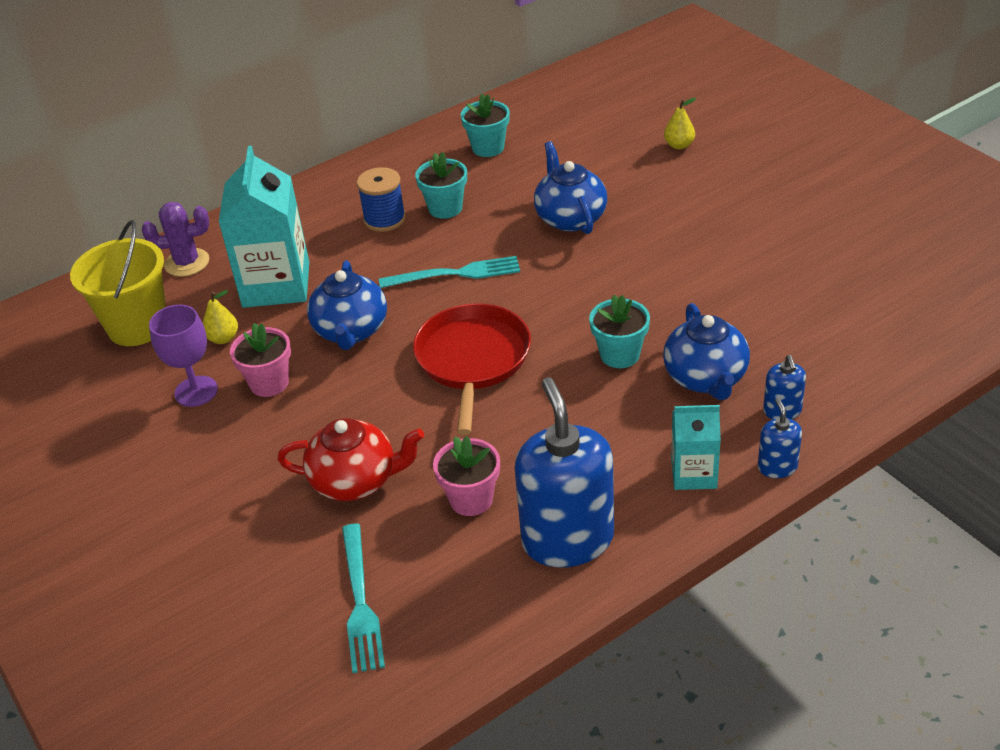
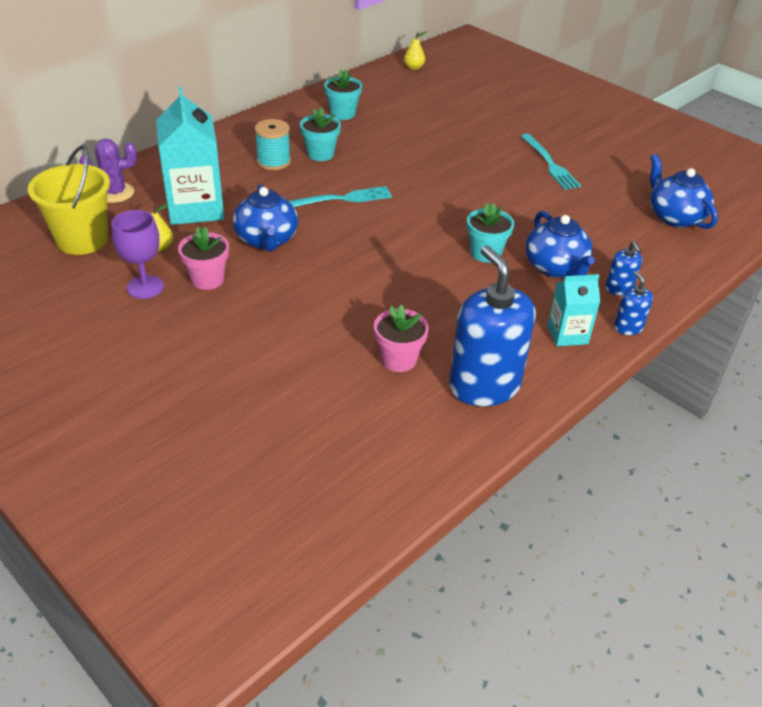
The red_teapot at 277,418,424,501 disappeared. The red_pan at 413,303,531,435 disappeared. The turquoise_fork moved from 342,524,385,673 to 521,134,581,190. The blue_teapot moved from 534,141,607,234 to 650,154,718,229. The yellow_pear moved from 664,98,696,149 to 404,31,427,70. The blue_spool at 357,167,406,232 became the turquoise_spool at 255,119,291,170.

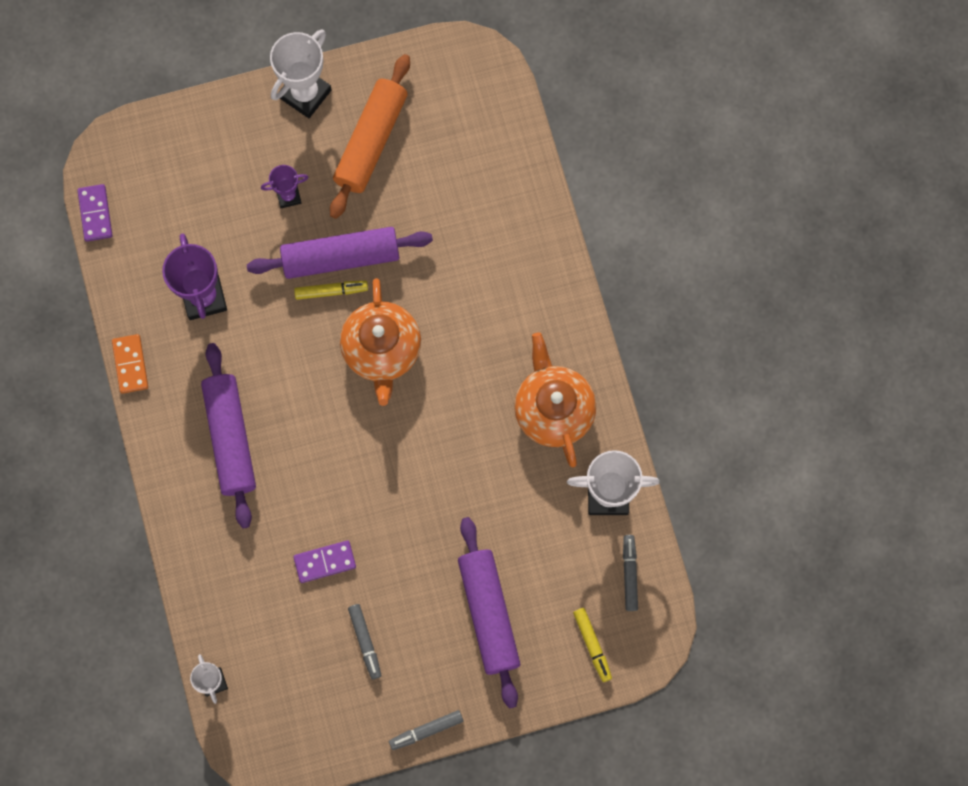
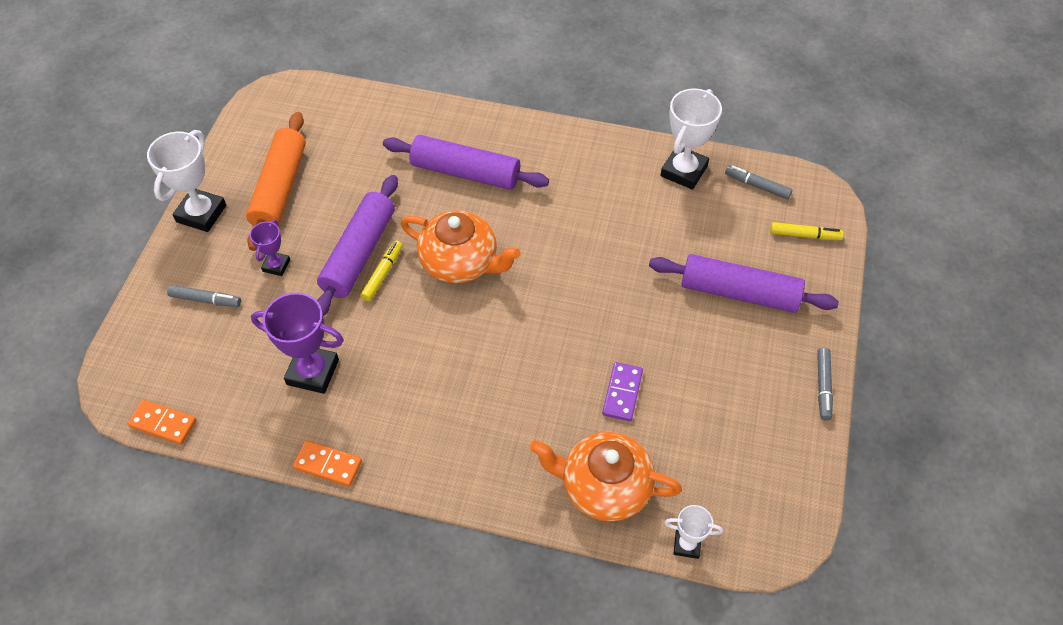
The purple_rolling_pin moved from 201,343,256,528 to 383,135,549,190. The grey_marker moved from 348,604,381,679 to 167,285,241,307. The orange_teapot moved from 514,332,596,467 to 530,432,682,522. The purple_domino at 77,184,112,242 became the orange_domino at 128,400,196,445. The white_trophy at 270,29,332,118 turned 45 degrees clockwise. The orange_rolling_pin at 330,54,410,219 turned 45 degrees clockwise.

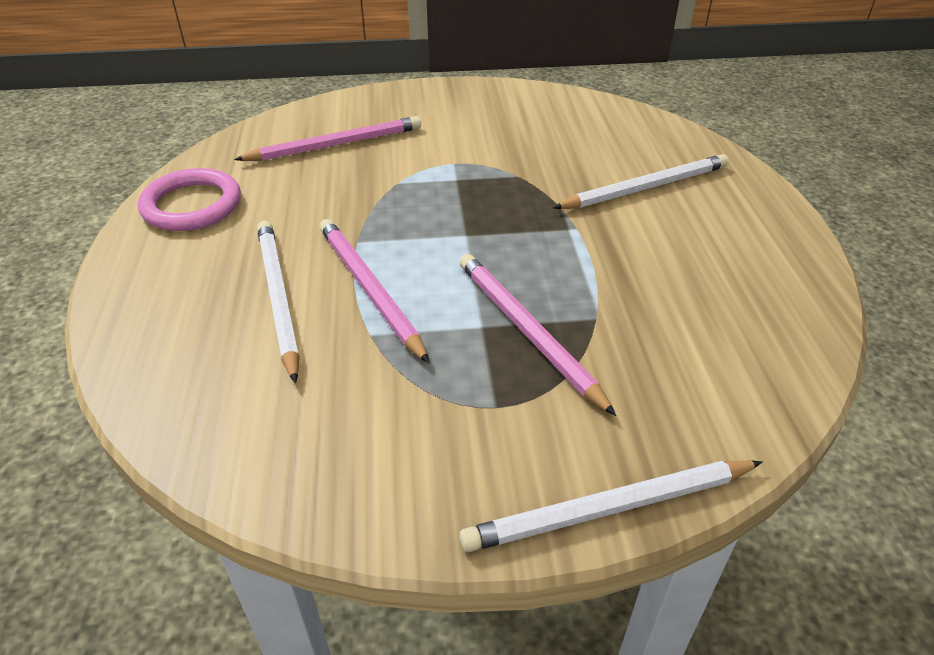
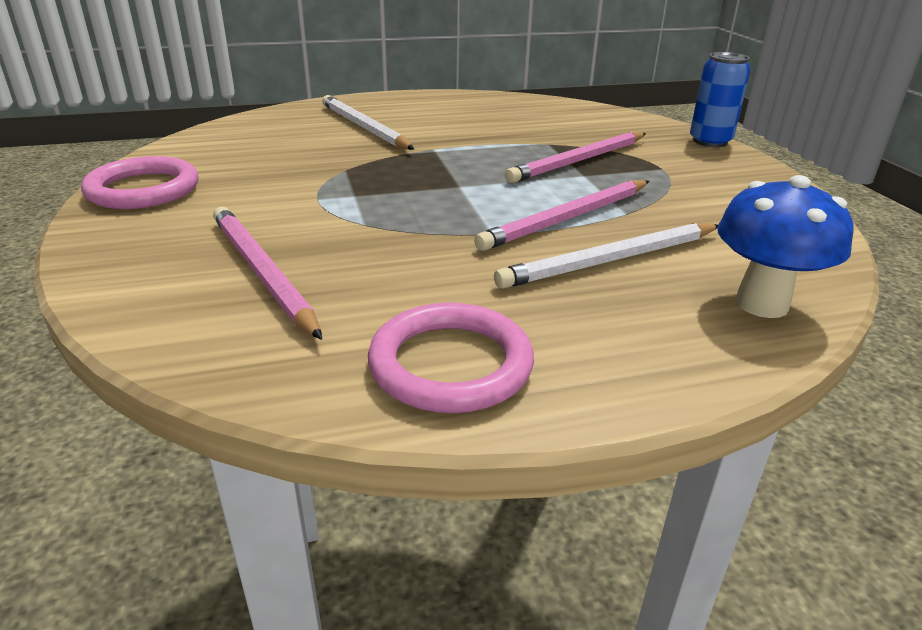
The pink_ring at 81,156,198,209 appeared. The blue_mushroom at 717,175,853,318 appeared. The white_pencil at 459,460,762,552 was replaced by the blue_can at 690,52,751,147.

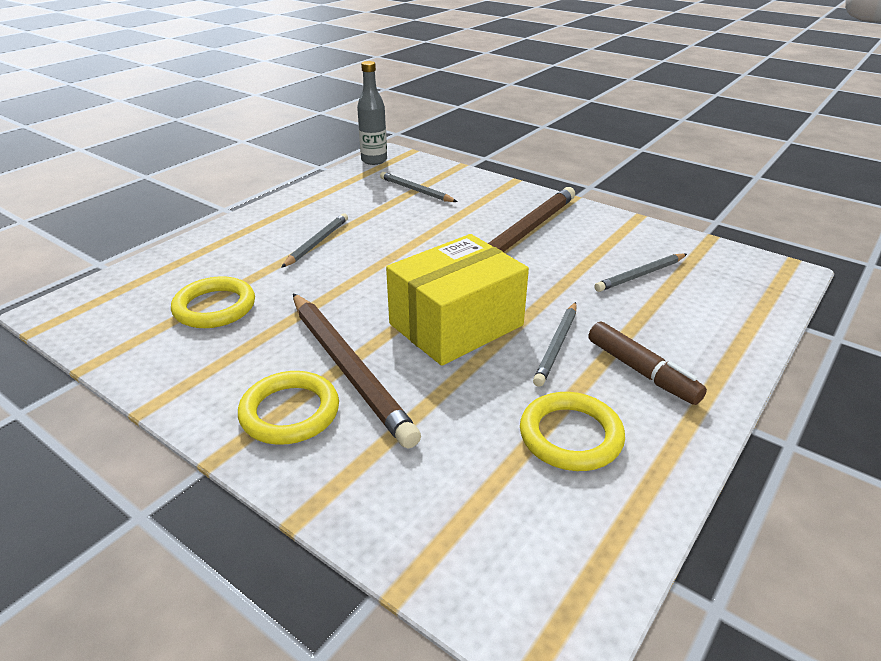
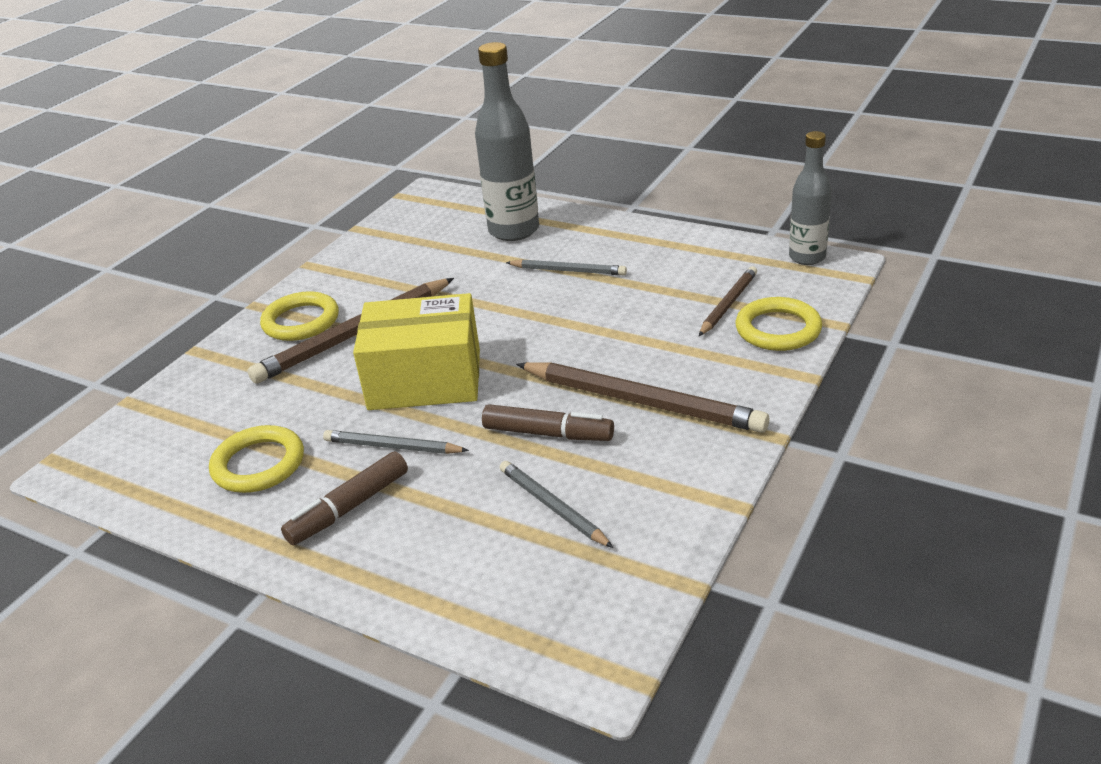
The grey_bottle at 475,42,539,241 appeared. The brown_marker at 482,404,614,441 appeared. The yellow_ring moved from 171,276,255,328 to 736,297,822,351. The grey_pencil at 380,172,457,202 became the brown_pencil at 699,266,757,336. The yellow_box at 386,234,529,366 turned 45 degrees counterclockwise.

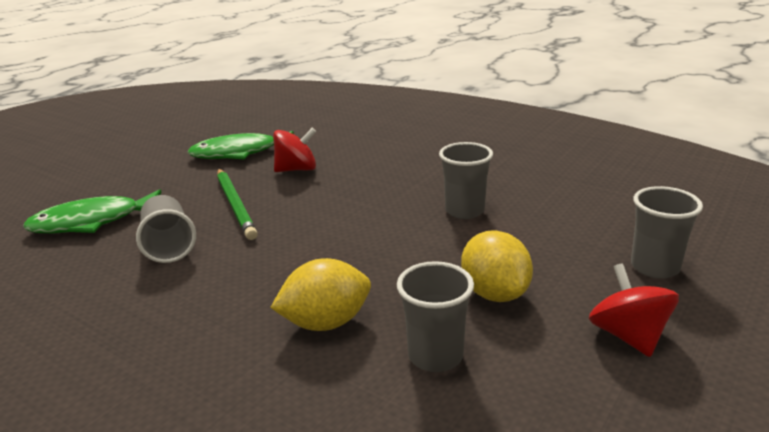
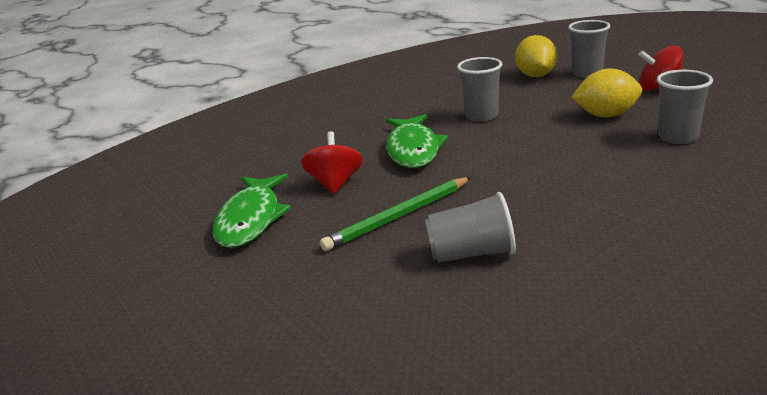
The green_fish moved from 23,189,162,233 to 386,114,448,168. The yellow_lemon moved from 270,258,371,331 to 515,35,557,77. The green_pencil at 217,169,258,240 turned 150 degrees clockwise.

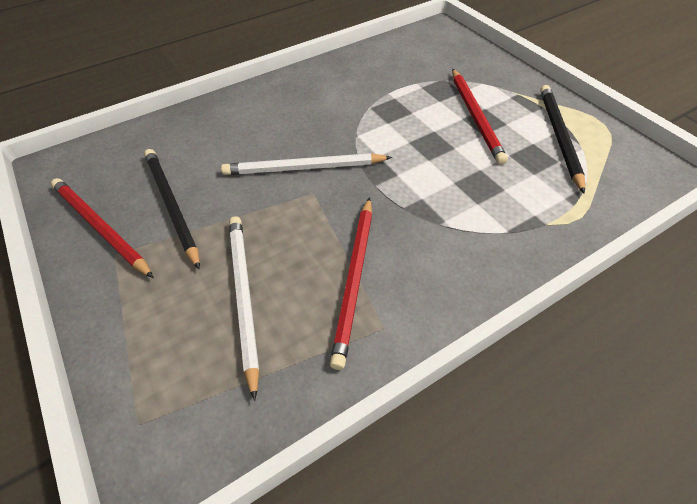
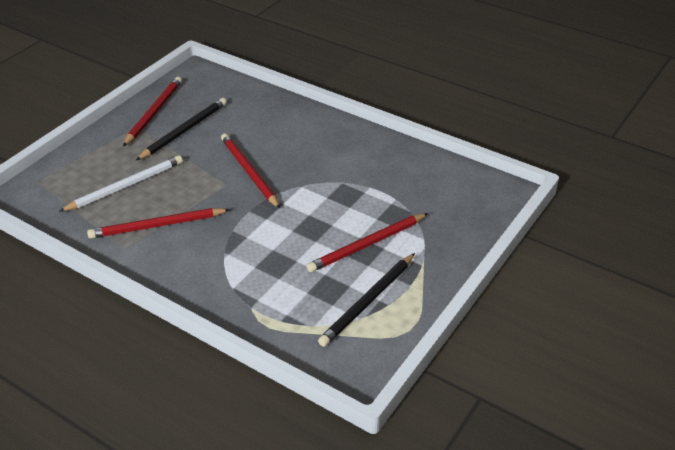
The white_pencil at 221,153,392,175 became the red_pencil at 221,133,280,209. The black_pencil at 540,85,585,194 turned 150 degrees clockwise.

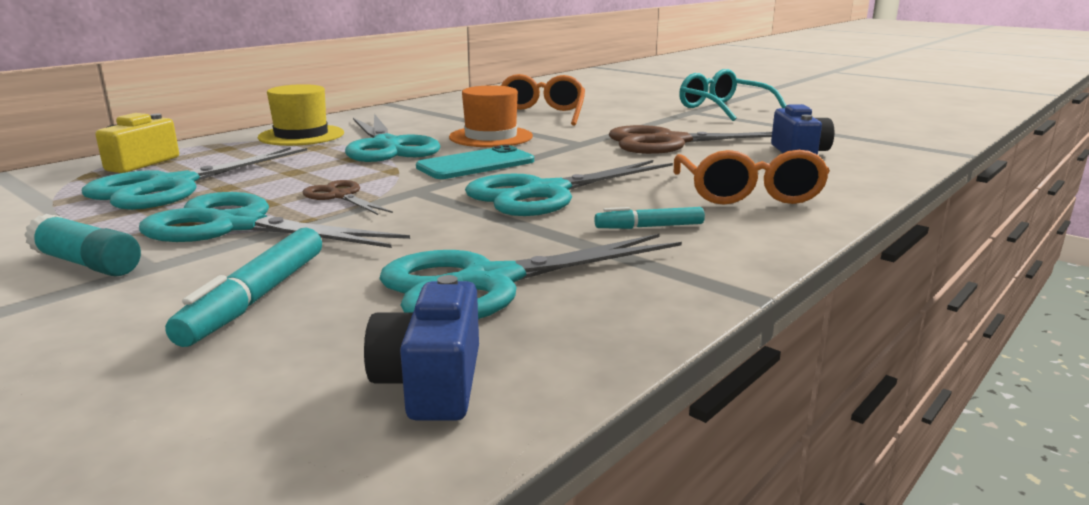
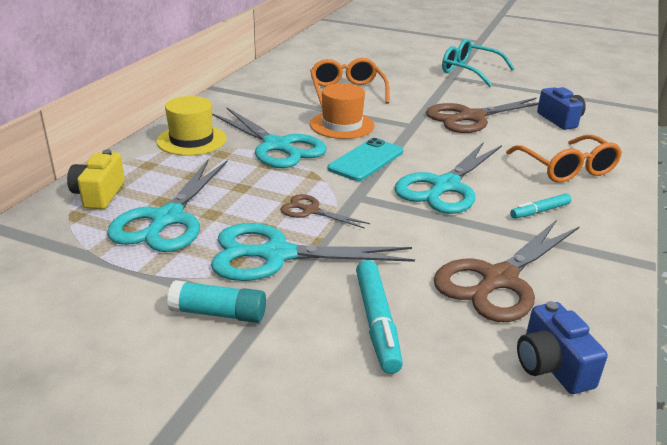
The turquoise_scissors at 379,234,682,319 became the brown_scissors at 434,220,579,322.

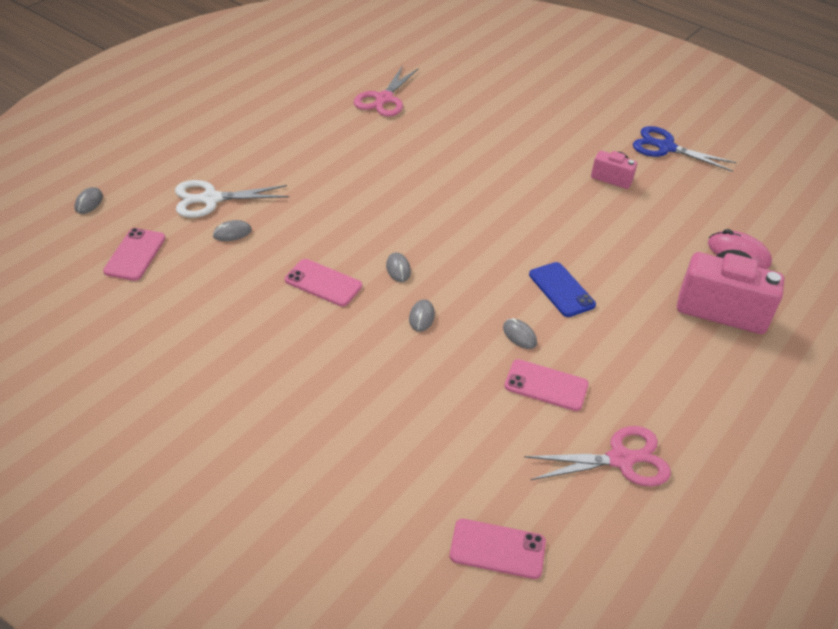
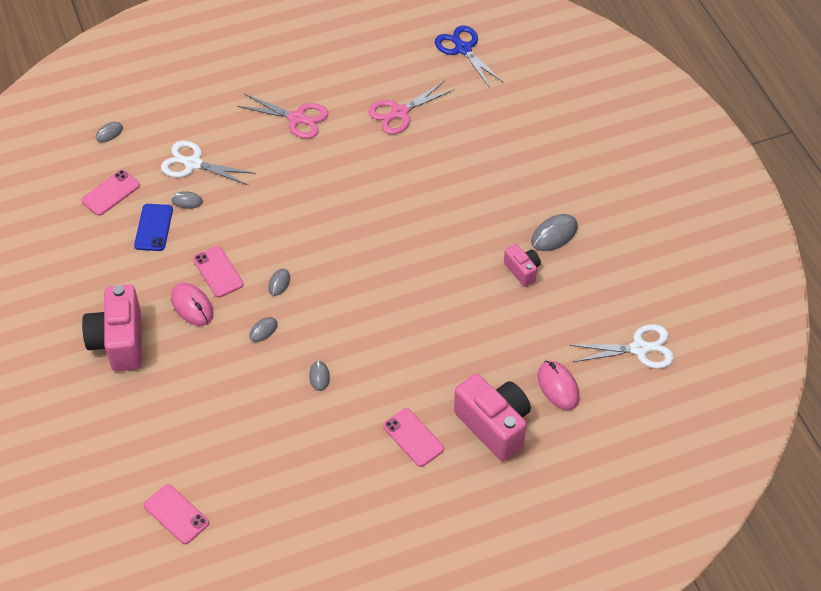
The pink_camera at 82,285,142,371 appeared. The pink_mouse at 171,283,213,326 appeared. The grey_mouse at 531,214,578,251 appeared. The white_scissors at 570,324,674,369 appeared. The pink_phone moved from 504,359,589,411 to 383,408,444,467. The pink_scissors moved from 524,426,671,486 to 237,94,328,139. The blue_phone moved from 529,262,596,317 to 134,204,173,251. The blue_scissors moved from 633,126,736,171 to 435,25,504,88.

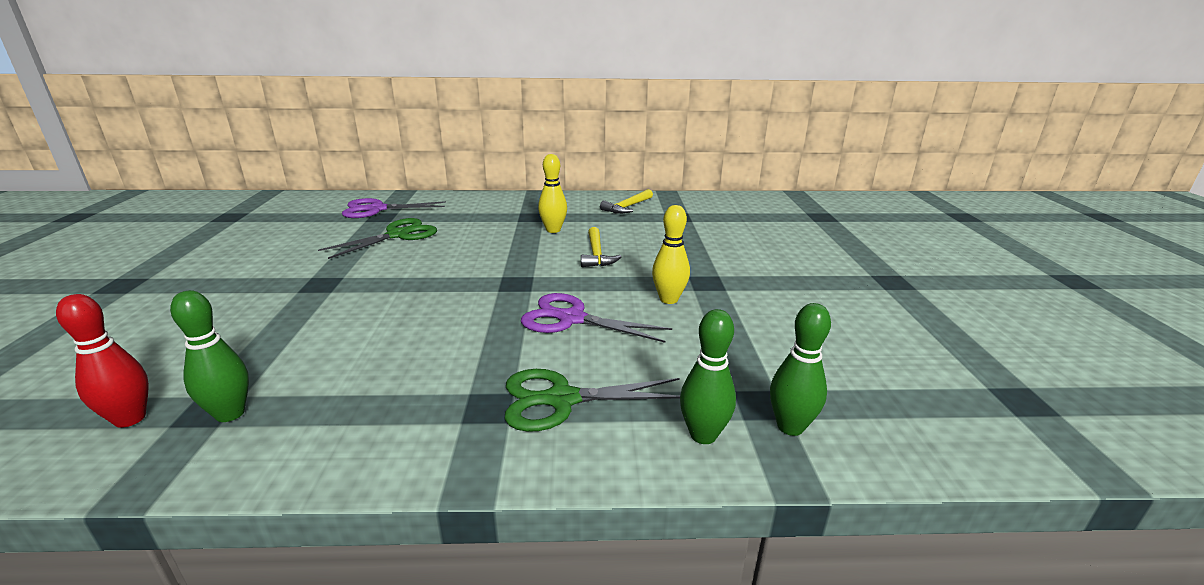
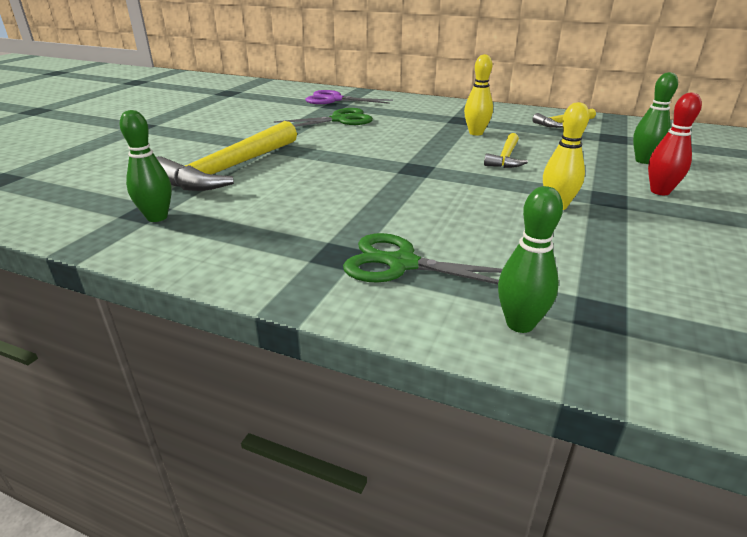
The purple_scissors at 521,293,672,343 disappeared. The yellow_hammer at 156,121,297,191 appeared. The red_bowling_pin moved from 56,294,149,428 to 648,93,702,195. The green_bowling_pin moved from 770,303,831,436 to 633,72,678,164.

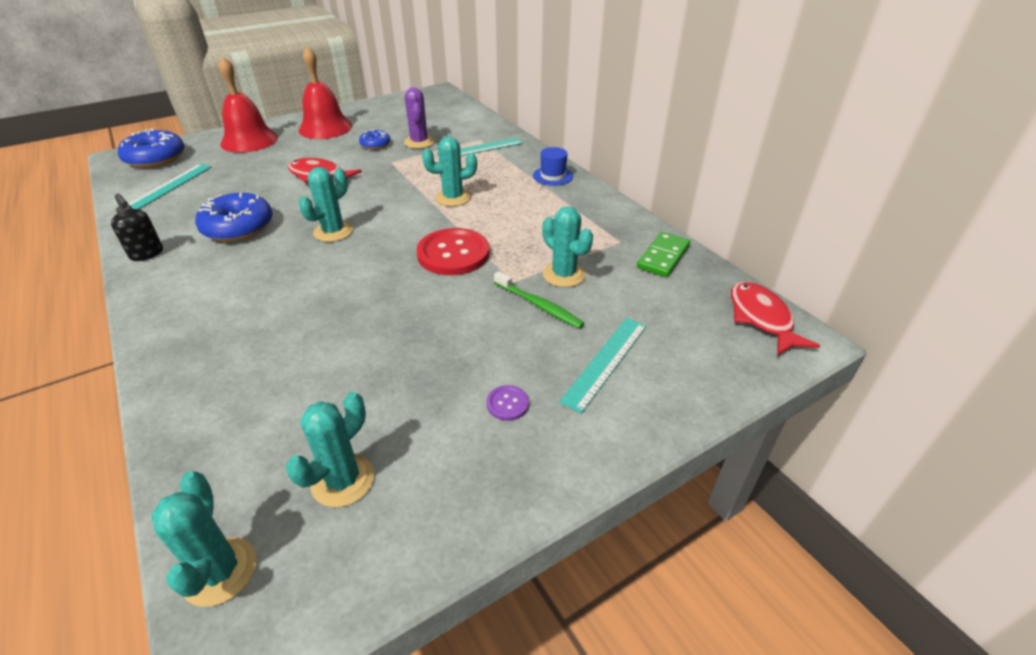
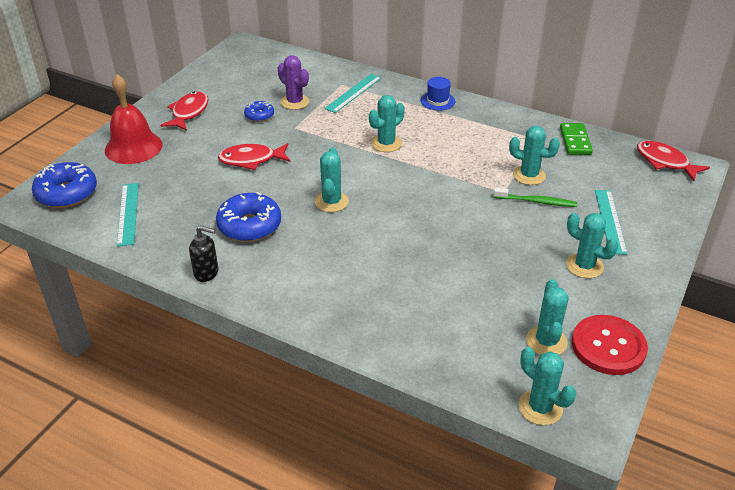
The red_button moved from 416,228,489,275 to 572,315,648,375. The red_bell at 299,46,352,139 was replaced by the red_fish at 160,92,209,131. The purple_button at 487,385,529,421 was replaced by the turquoise_cactus at 566,213,618,278.

